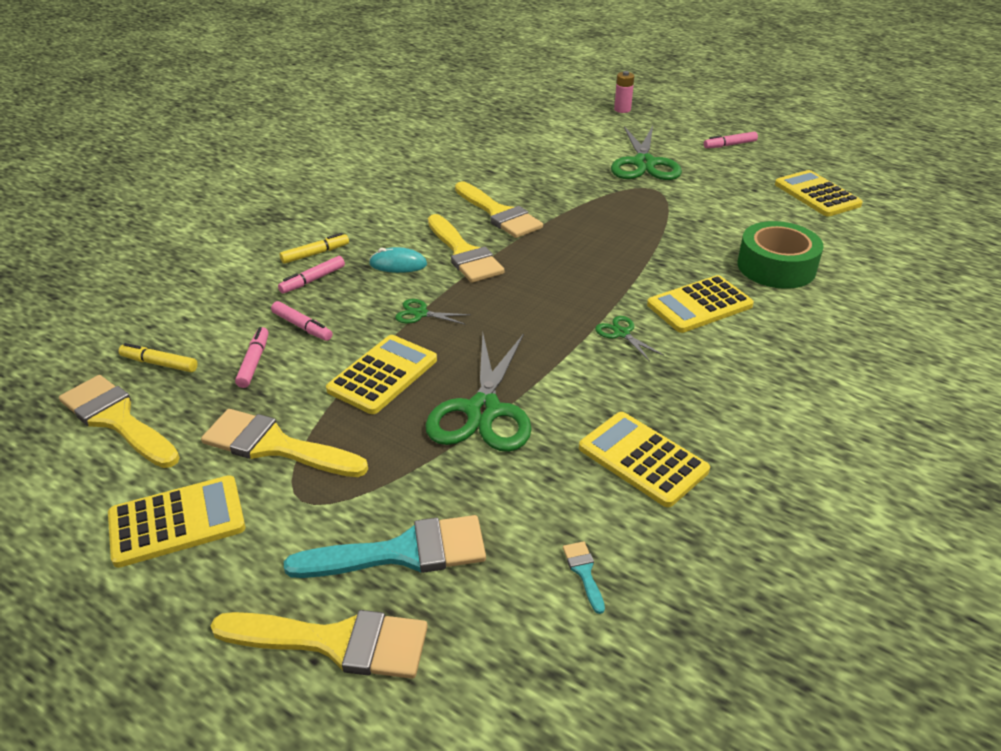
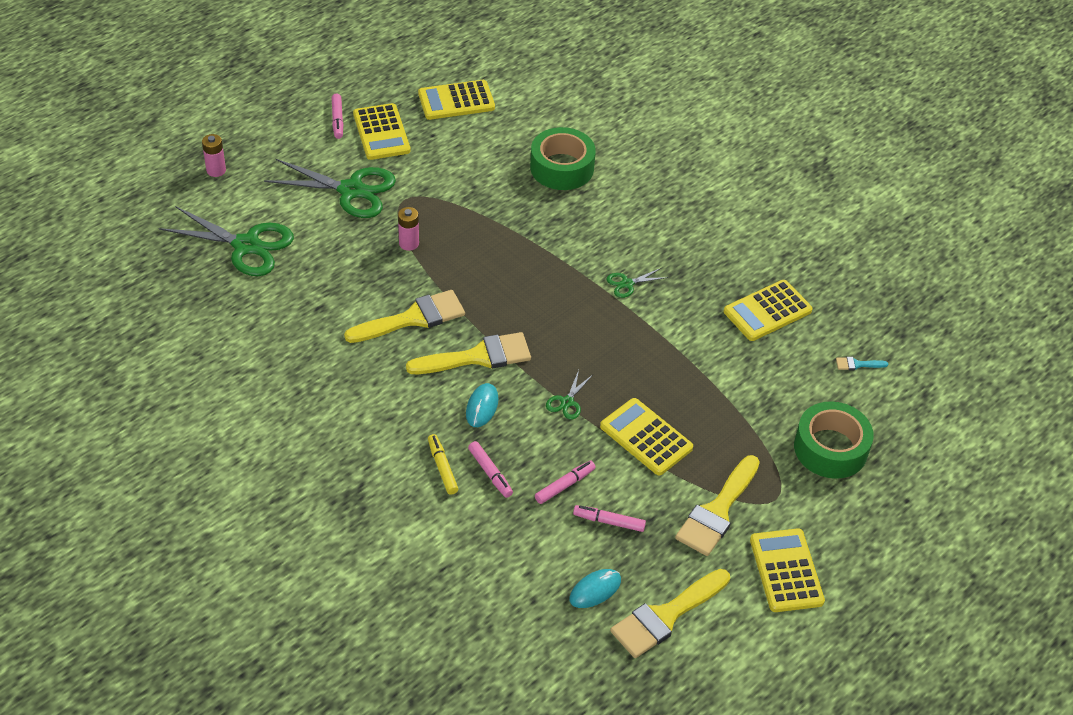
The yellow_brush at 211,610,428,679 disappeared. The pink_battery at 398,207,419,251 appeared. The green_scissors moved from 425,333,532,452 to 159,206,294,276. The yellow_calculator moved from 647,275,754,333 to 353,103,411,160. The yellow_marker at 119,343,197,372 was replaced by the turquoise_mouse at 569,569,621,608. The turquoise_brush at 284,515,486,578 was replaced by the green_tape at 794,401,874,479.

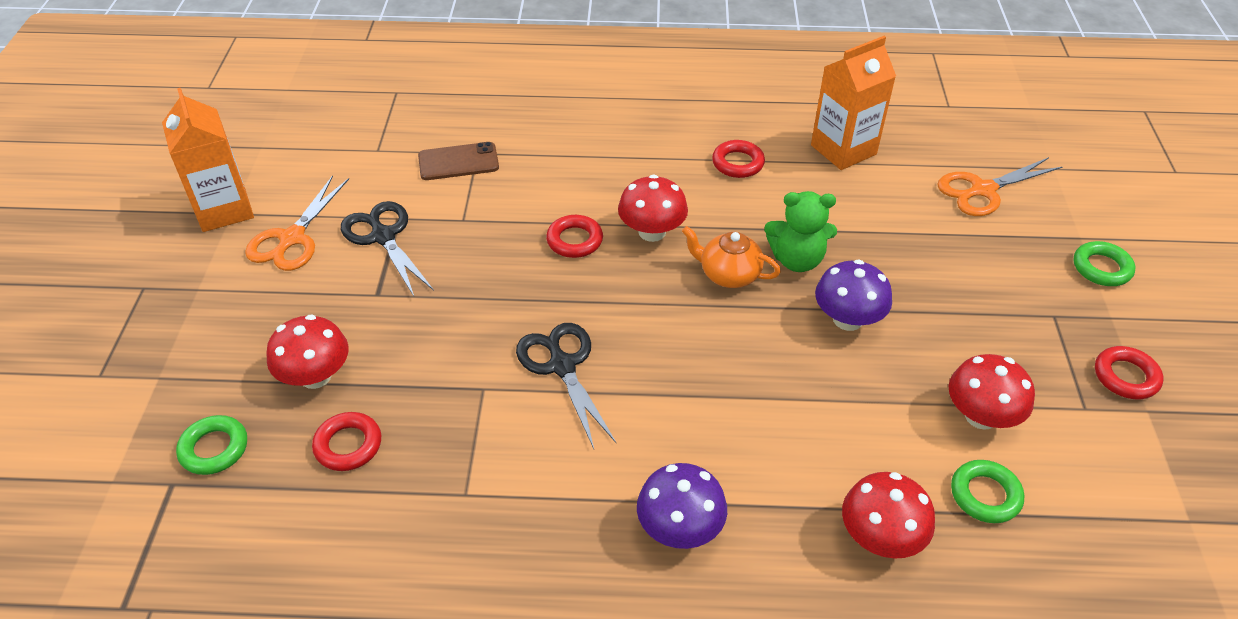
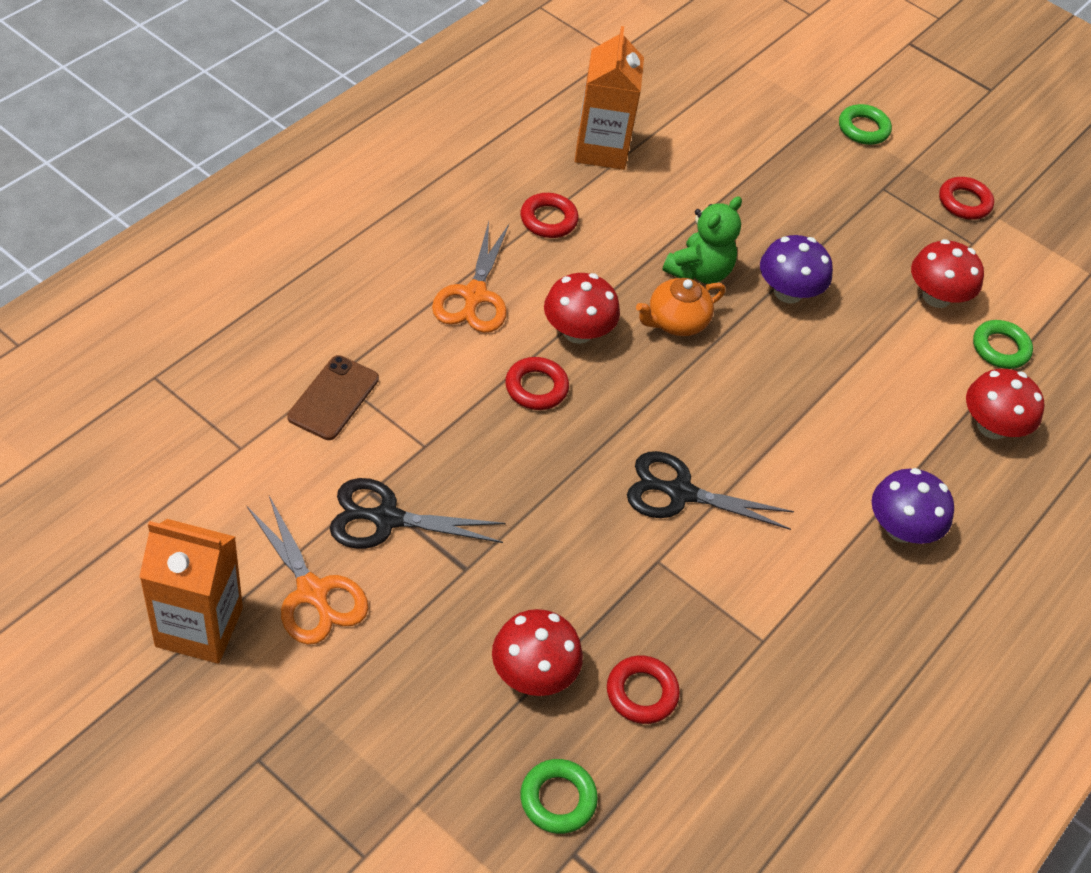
The orange_scissors moved from 937,157,1062,216 to 432,222,509,333.

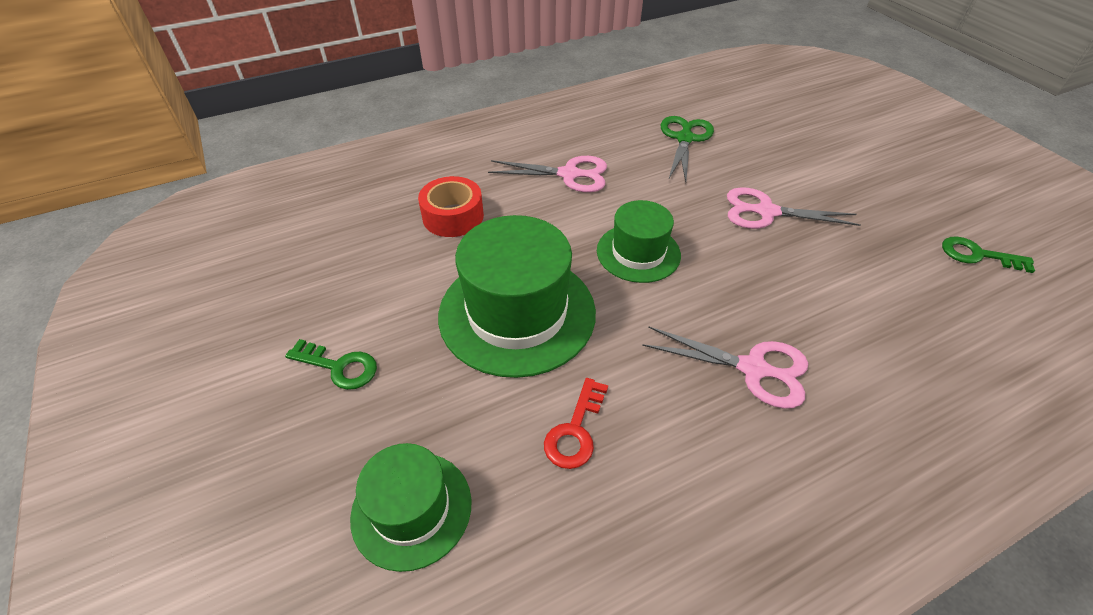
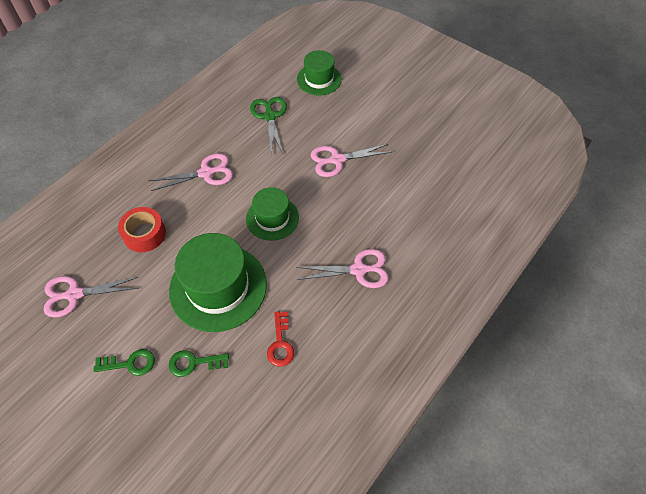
The pink_scissors at 44,276,138,318 appeared. The green_hat moved from 350,443,471,572 to 297,50,342,96. The green_key moved from 942,236,1035,273 to 169,350,229,377.

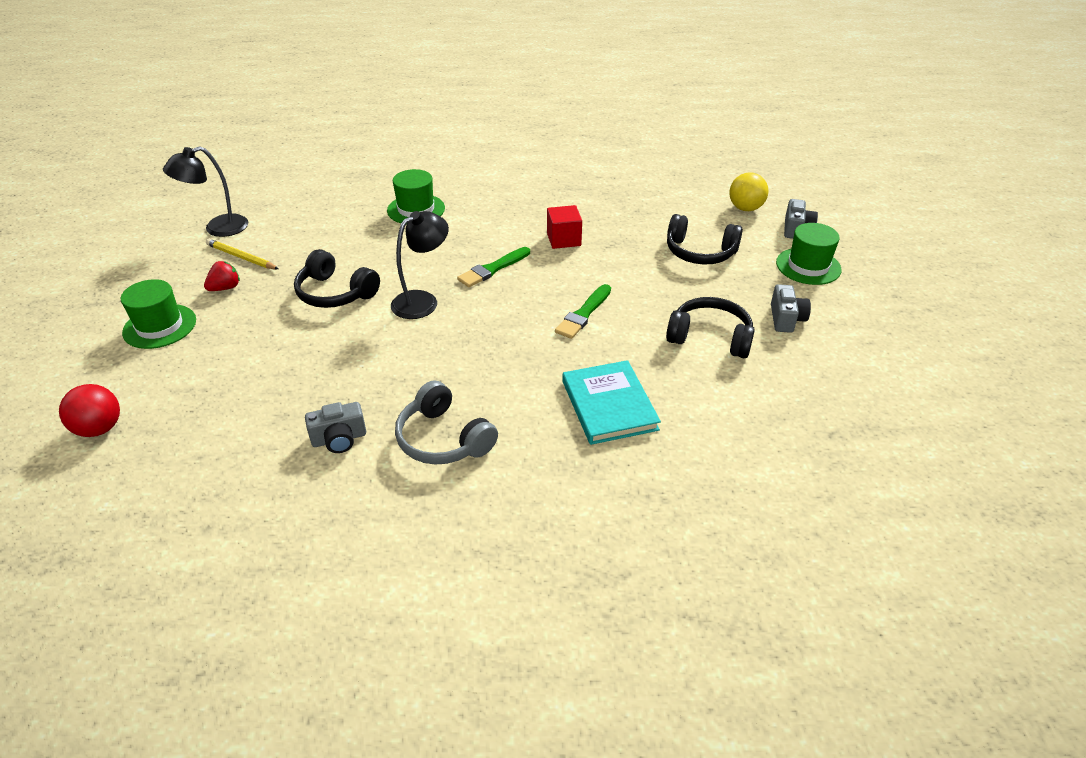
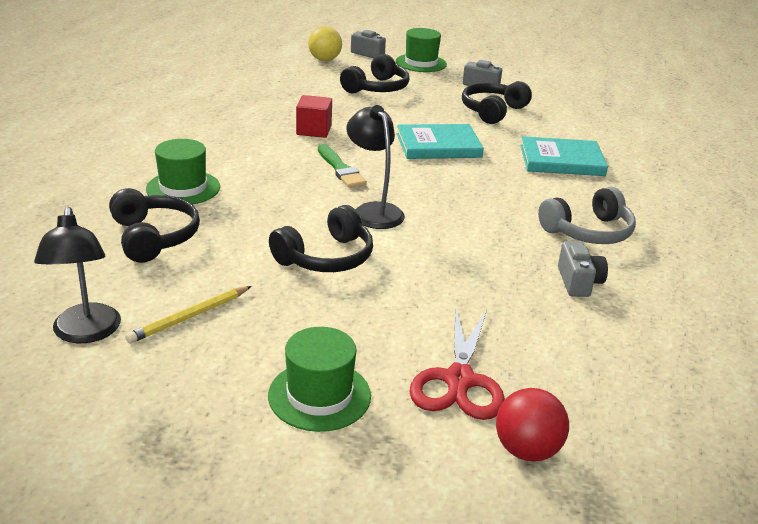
The red_strawberry at 204,261,240,291 disappeared. The black_headphones at 109,188,200,263 appeared. The red_scissors at 409,307,505,420 appeared. The green_brush at 555,284,611,339 was replaced by the turquoise_book at 397,124,484,159.

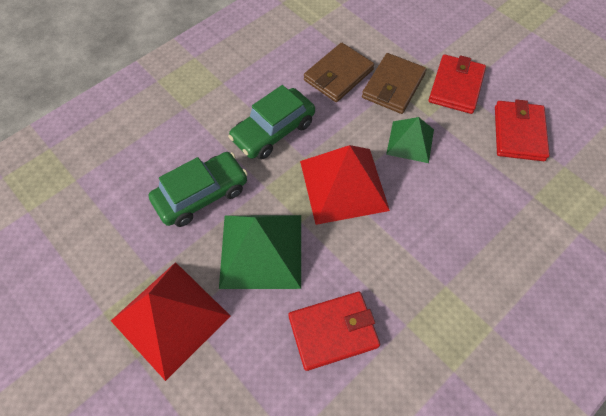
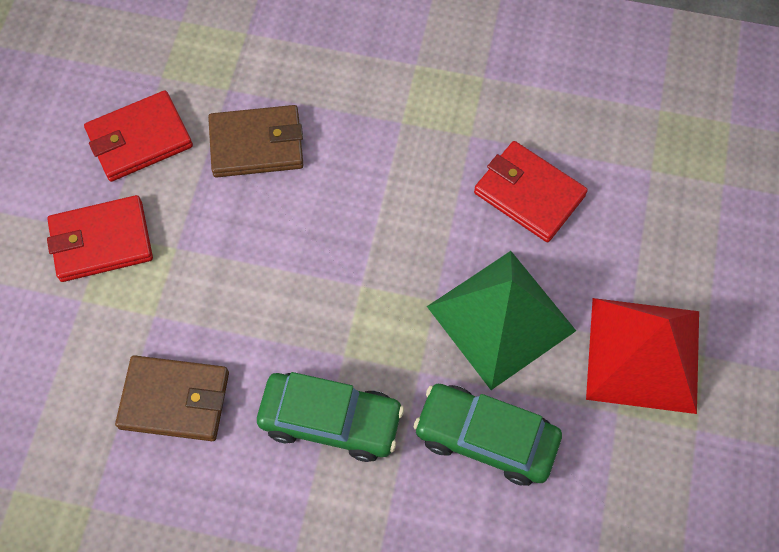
The red_pyramid at 300,145,390,225 disappeared. The green_pyramid at 386,117,434,163 disappeared. The brown_wallet moved from 362,53,427,114 to 208,105,304,177.

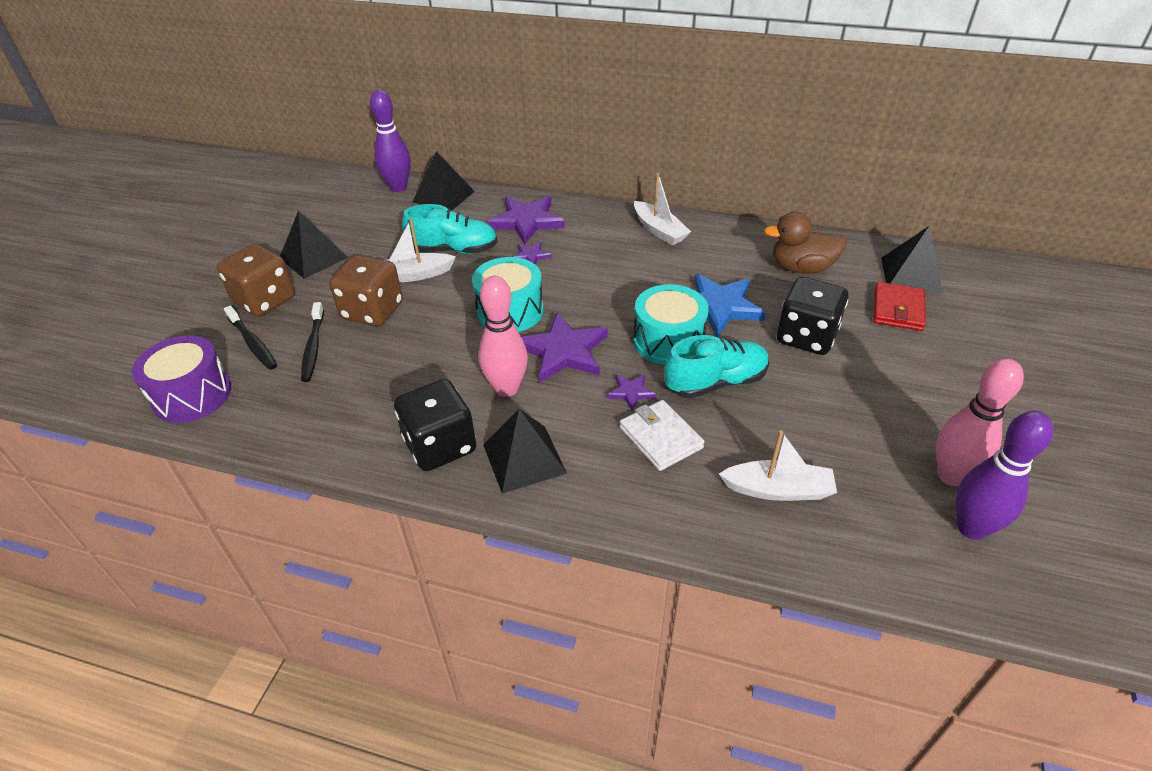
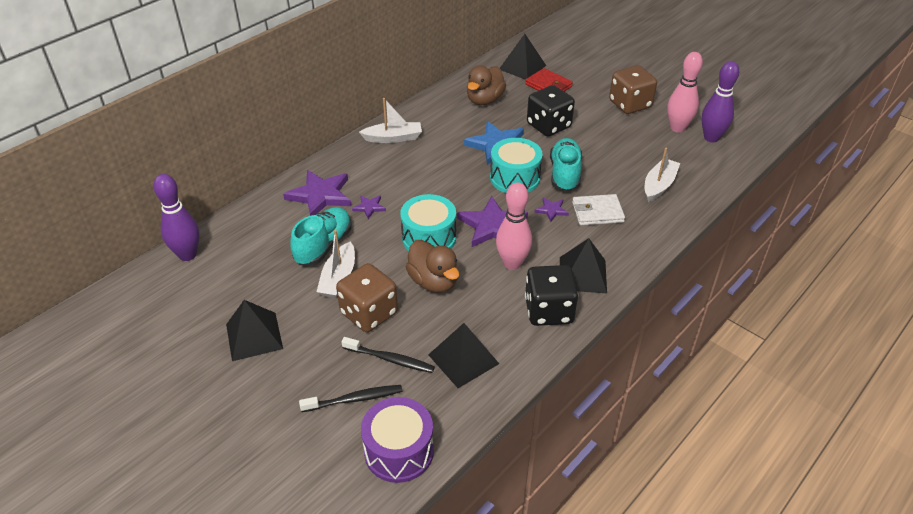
The brown_duck at 406,240,459,292 appeared. The brown_dice moved from 217,244,295,317 to 609,65,657,114. The black_pyramid moved from 413,151,475,211 to 428,323,499,388.

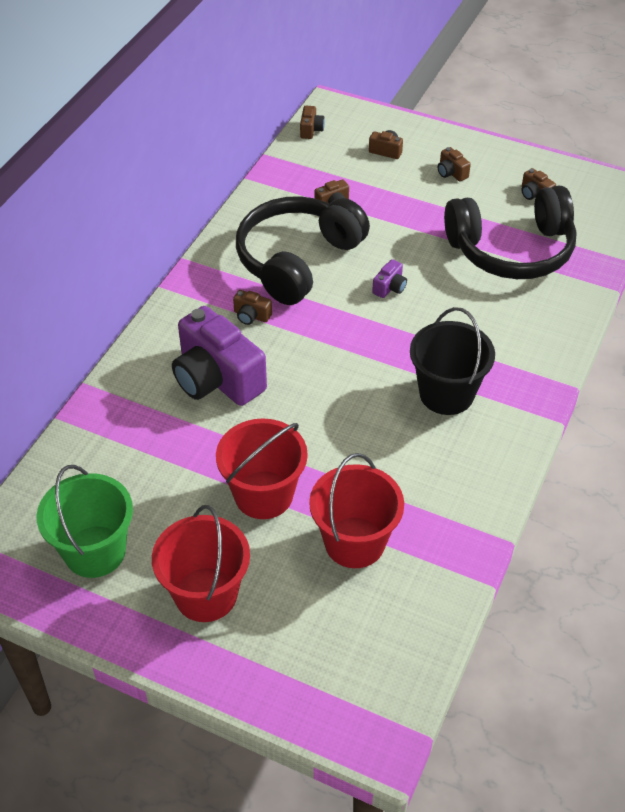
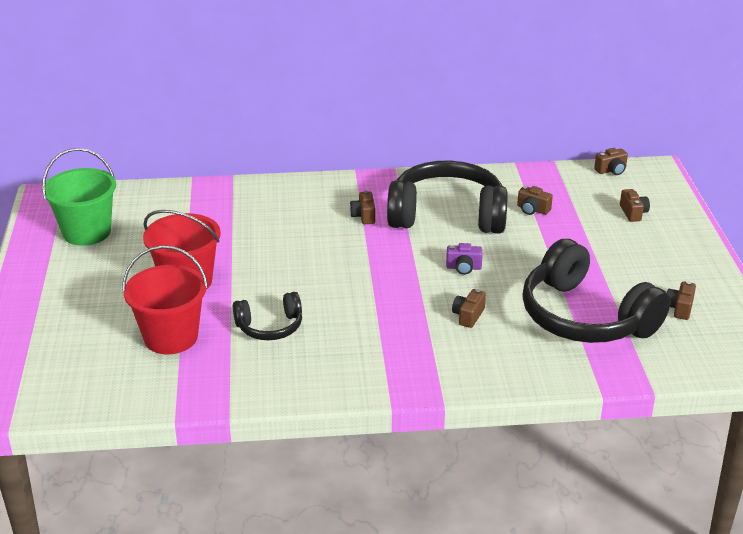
The red_bucket at 152,505,250,622 disappeared. The purple_camera at 172,306,267,406 disappeared. The black_bucket at 410,307,495,415 disappeared. The black_headphones at 233,292,302,340 appeared. The brown_camera moved from 438,147,471,181 to 452,289,486,328.

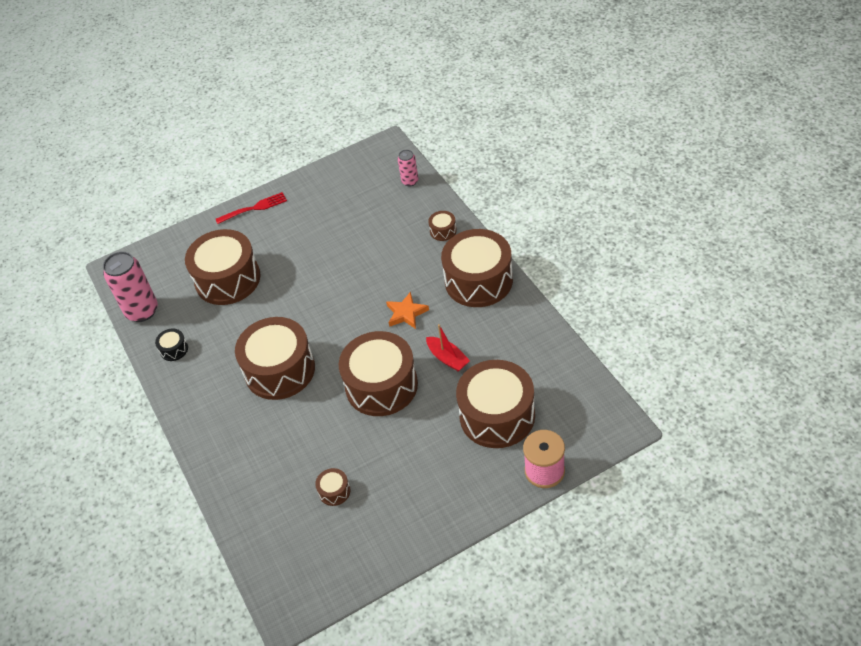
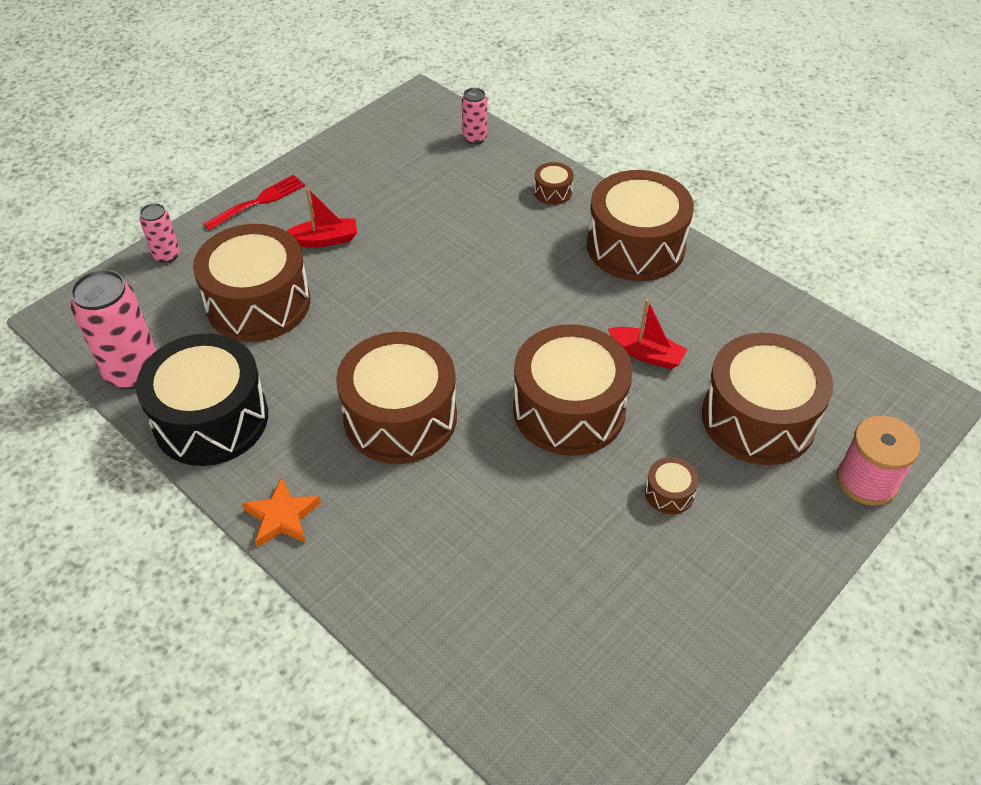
The pink_can at 140,203,180,263 appeared. The red_boat at 287,188,357,247 appeared. The brown_drum moved from 315,468,350,506 to 645,457,699,514. The orange_star moved from 386,292,429,329 to 242,477,321,548. The black_drum at 155,328,188,361 changed to 2.44 times the size.

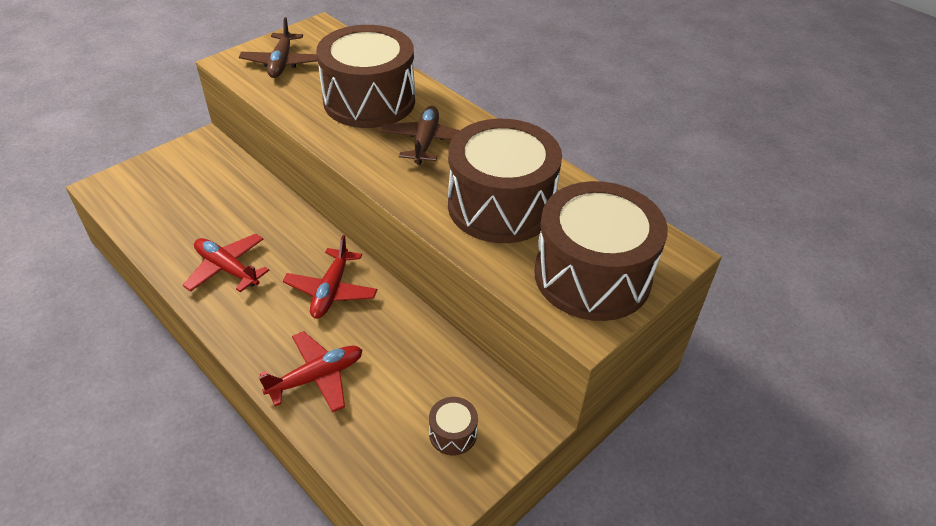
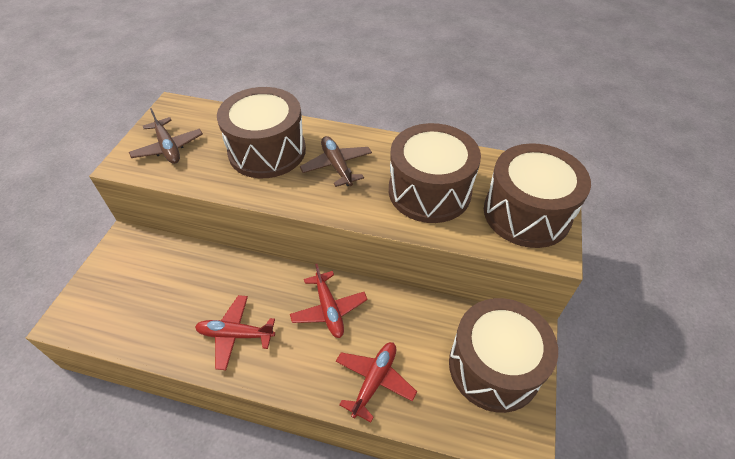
The brown_drum at 429,397,478,455 changed to 2.49 times the size.

